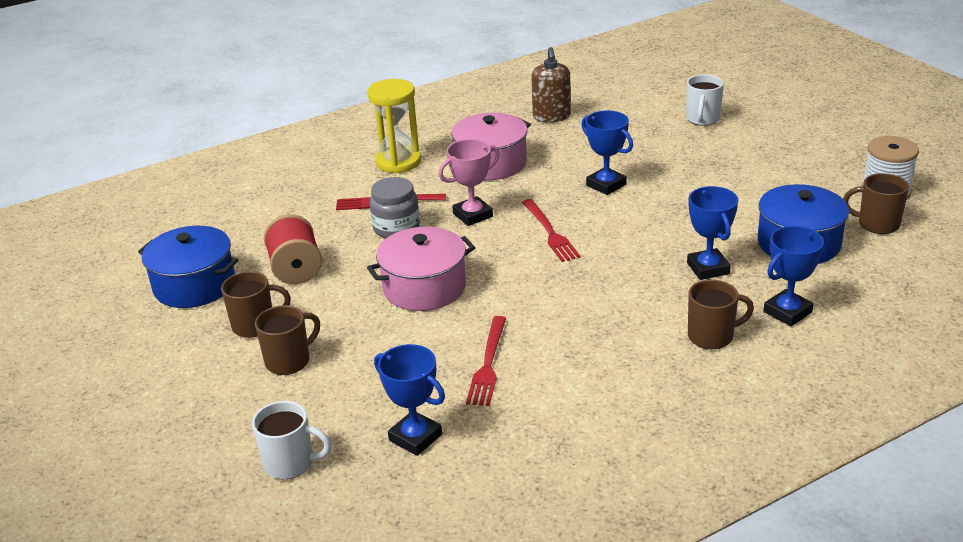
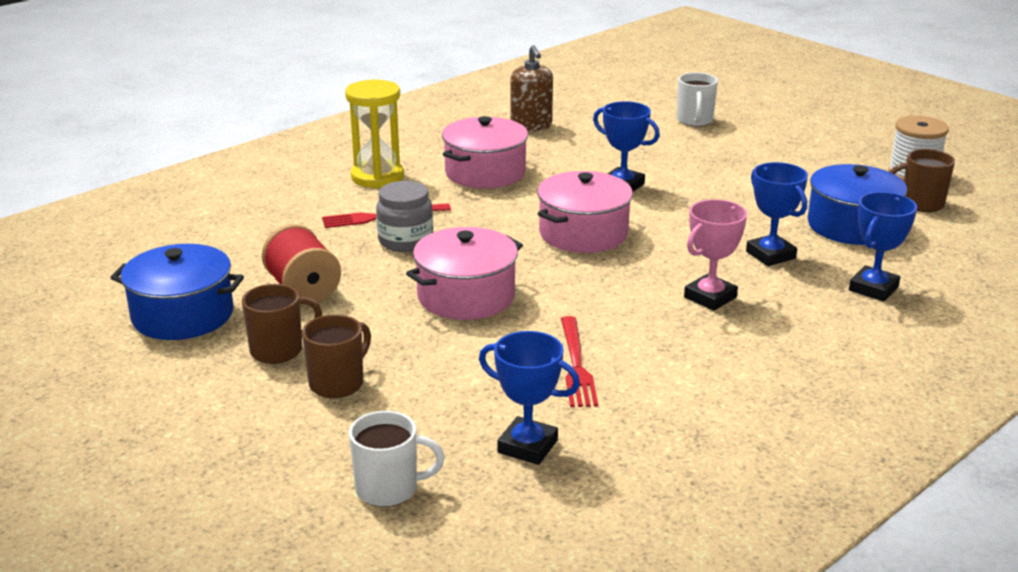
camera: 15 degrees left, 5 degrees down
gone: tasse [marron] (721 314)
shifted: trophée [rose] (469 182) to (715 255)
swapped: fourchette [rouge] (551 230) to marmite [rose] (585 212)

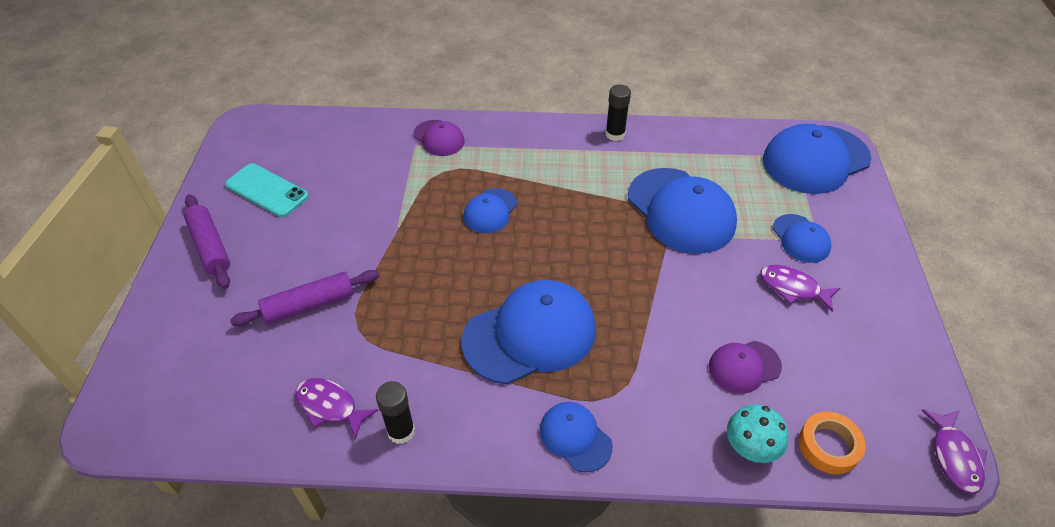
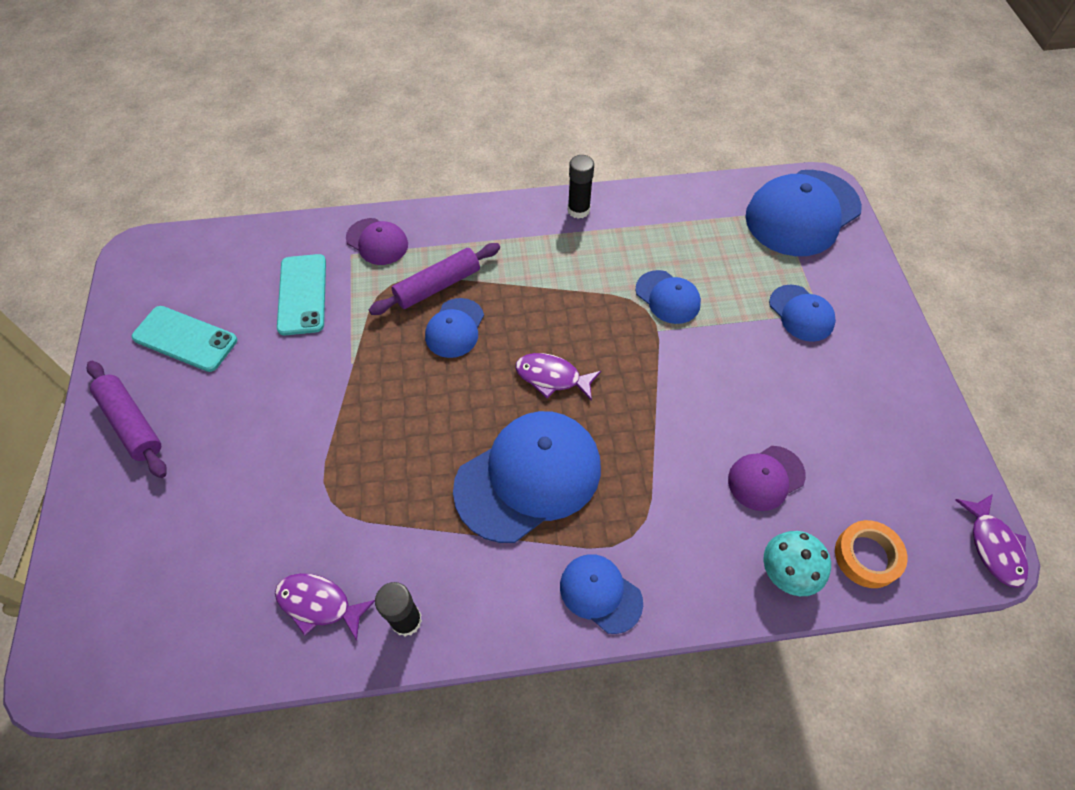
camera: 10 degrees left, 10 degrees up
new: téléphone [turquoise] (301 294)
shifted: rouleau à pâtisserie [violet] (304 298) to (434 279); poisson [violet] (800 288) to (558 377)
scaled: casquette [bleu] (682 211) = (668 297) x0.52

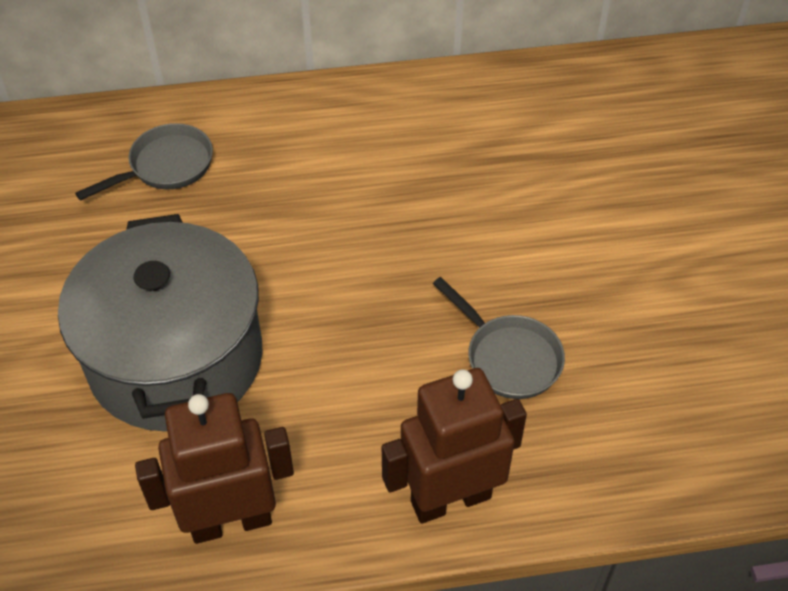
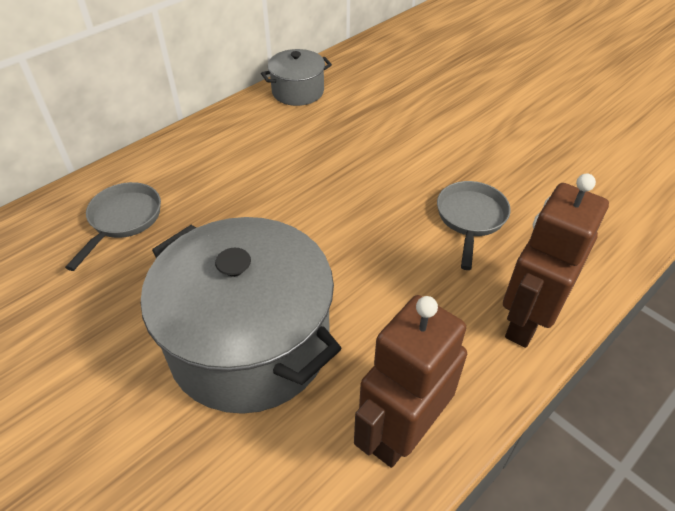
camera: 35 degrees left, 5 degrees down
new: marmite [gris] (296 77)
rotated: poêle [gris] (499 338) = (474 225) 90 degrees counterclockwise

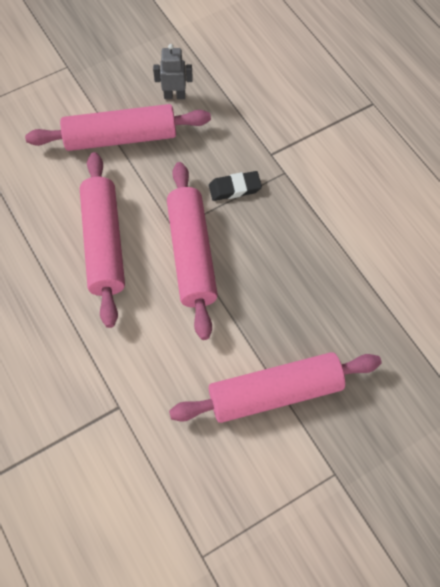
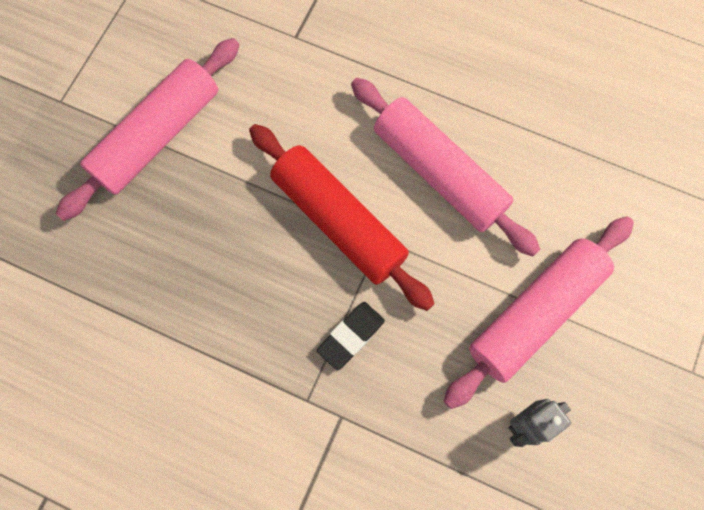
camera: 145 degrees right, 10 degrees up
repainted: rouleau à pâtisserie [rose] (192 251) to rouleau à pâtisserie [rouge] (342 217)

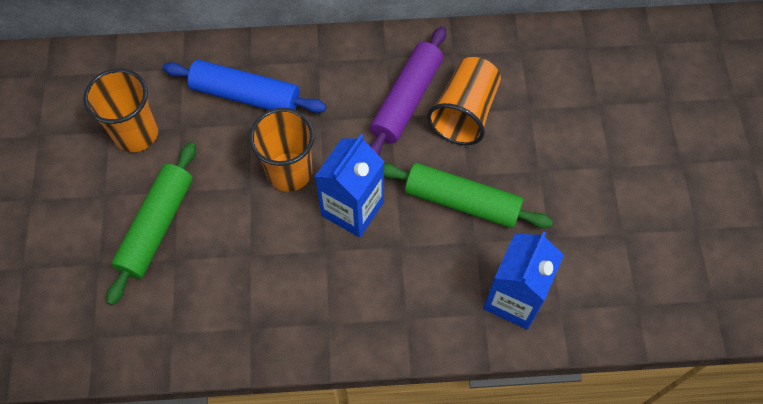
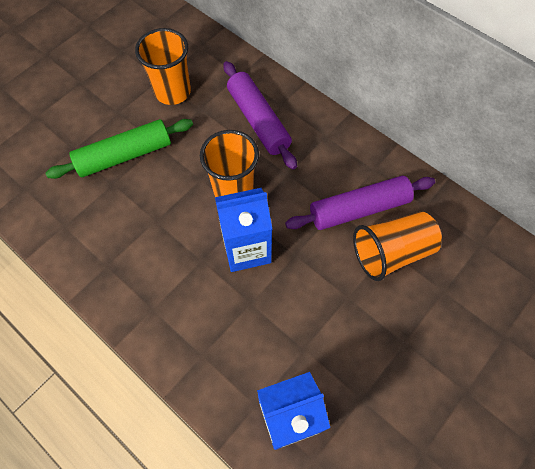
camera: 45 degrees right, 0 degrees up
gone: rouleau à pâtisserie [vert] (468 195)
repainted: rouleau à pâtisserie [bleu] (244 86) to rouleau à pâtisserie [violet] (260 115)

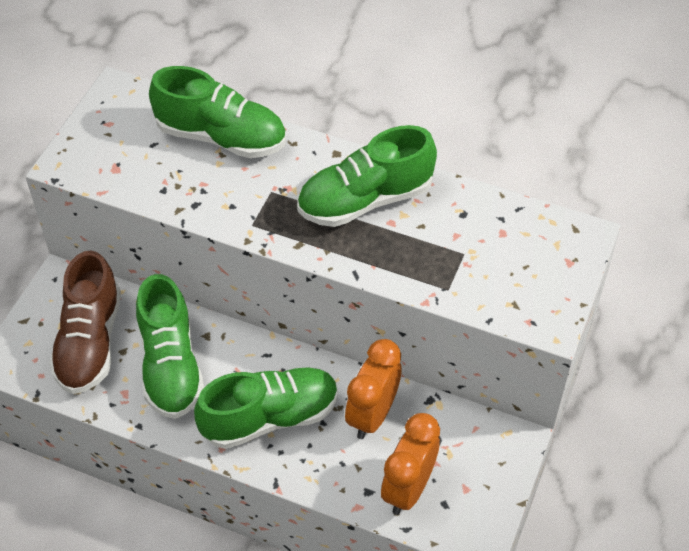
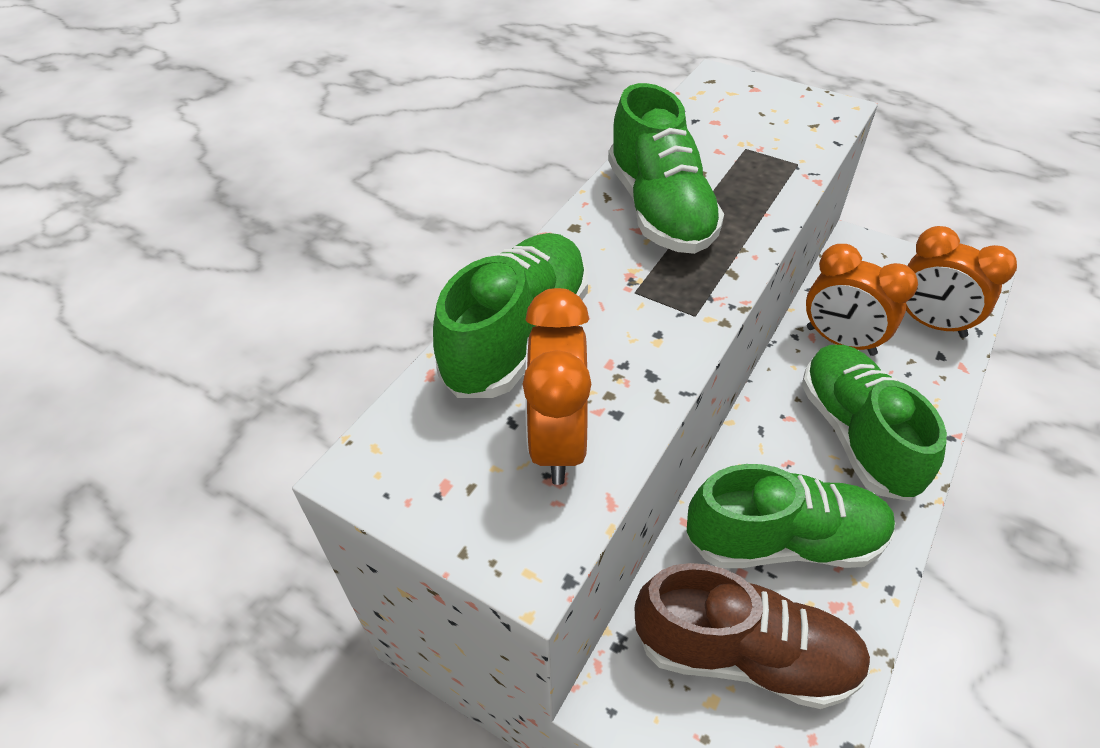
camera: 80 degrees left, 5 degrees down
new: réveil [orange] (557 386)

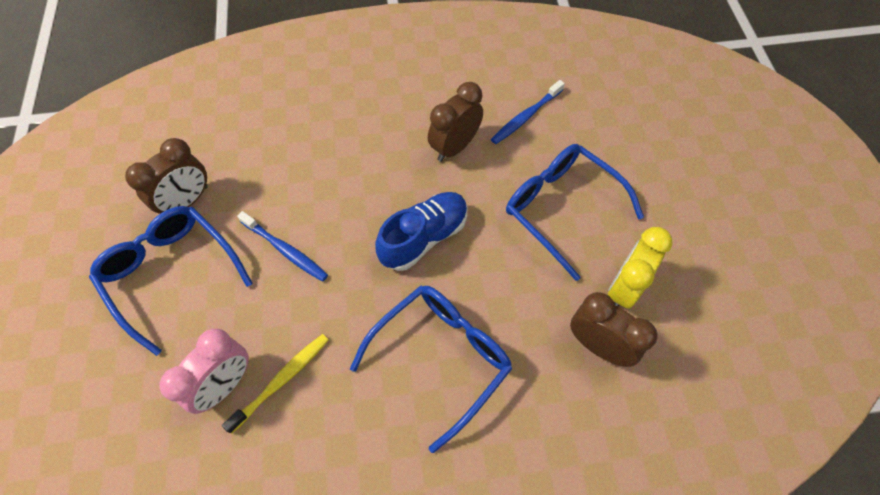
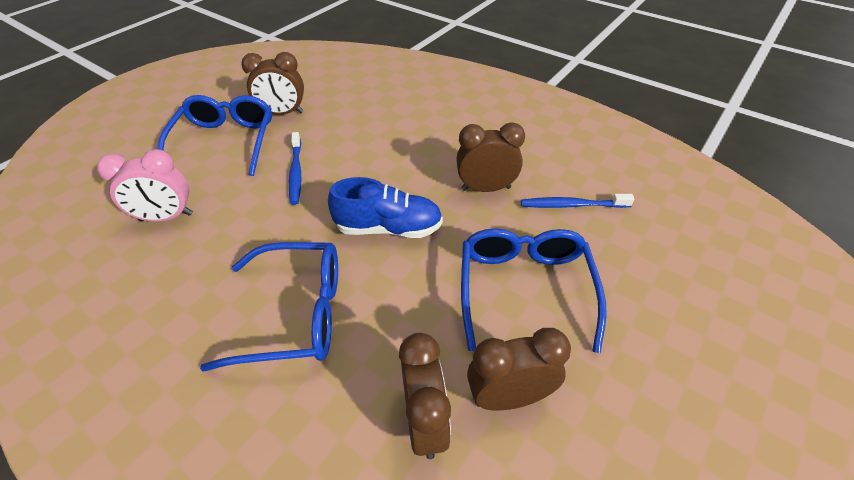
camera: 45 degrees right, 15 degrees down
gone: brosse à dents [jaune] (275 384)
repainted: réveil [jaune] (640 268) to réveil [marron] (519 369)

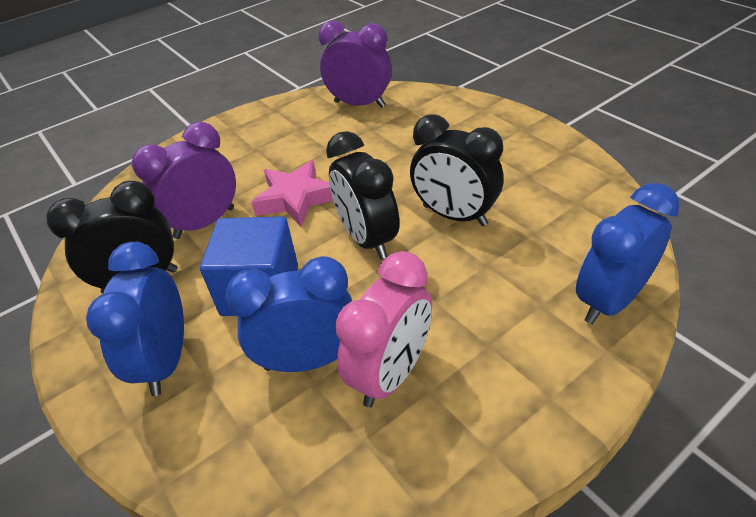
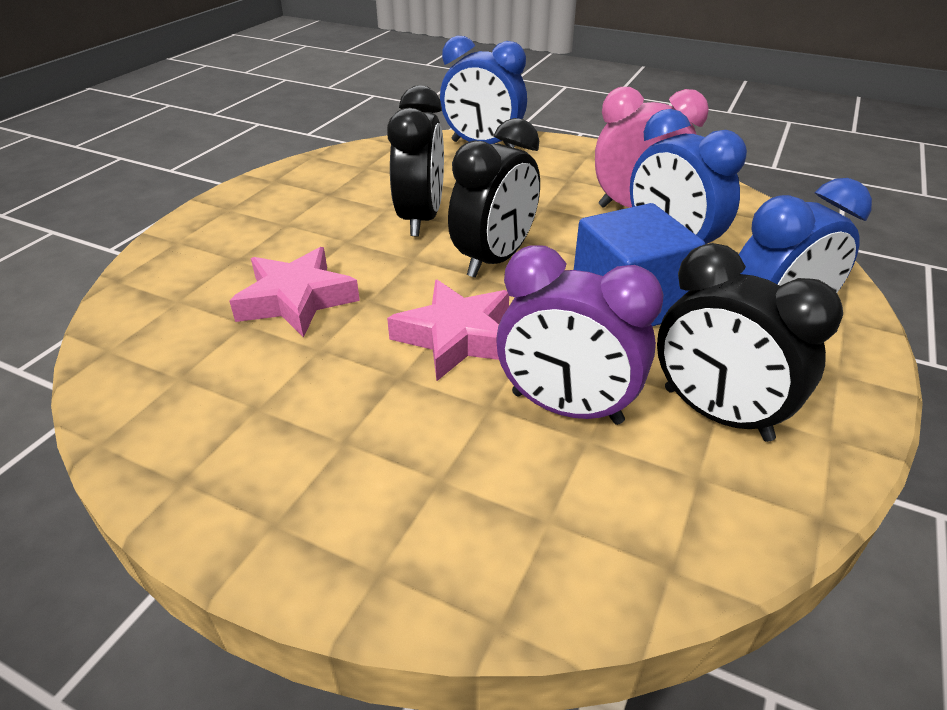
camera: 120 degrees left, 5 degrees down
gone: réveil [violet] (355 64)
new: étoile [rose] (294 292)

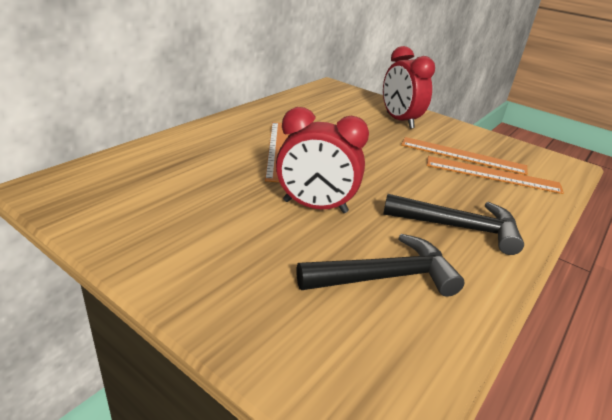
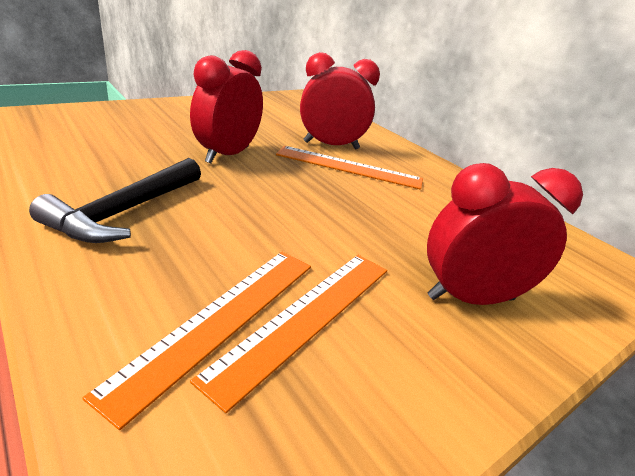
camera: 105 degrees right, 0 degrees up
gone: marteau [noir] (380 265)
new: réveil [rouge] (340 101)

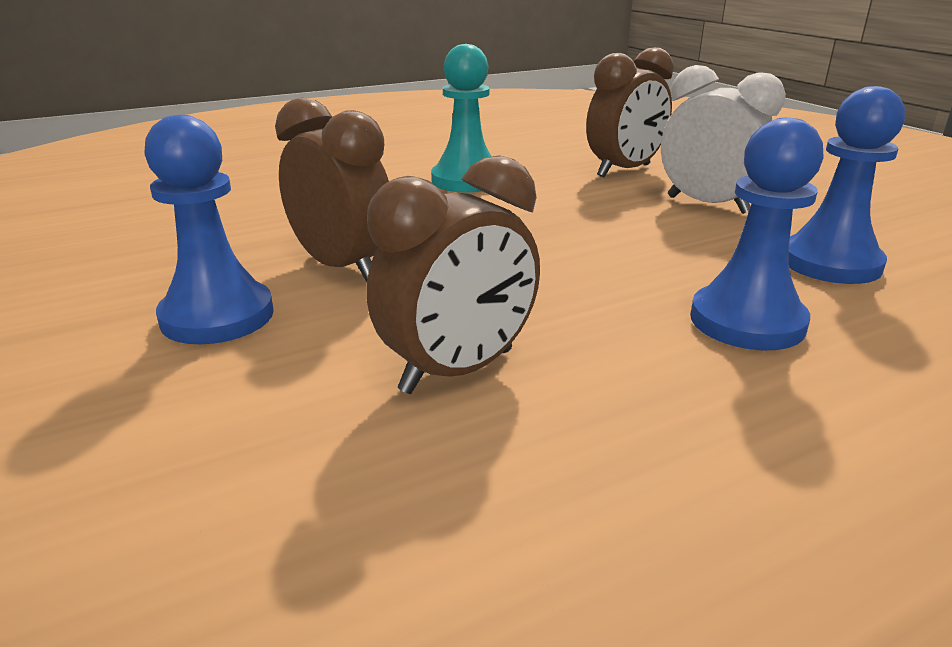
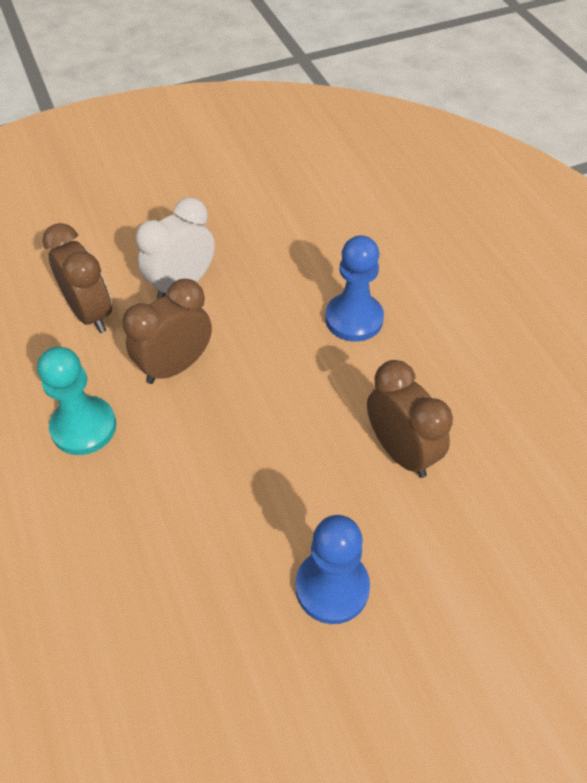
camera: 85 degrees left, 25 degrees up
gone: pion [bleu] (847 185)
shifted: réveil [marron] (332 190) to (167 331)

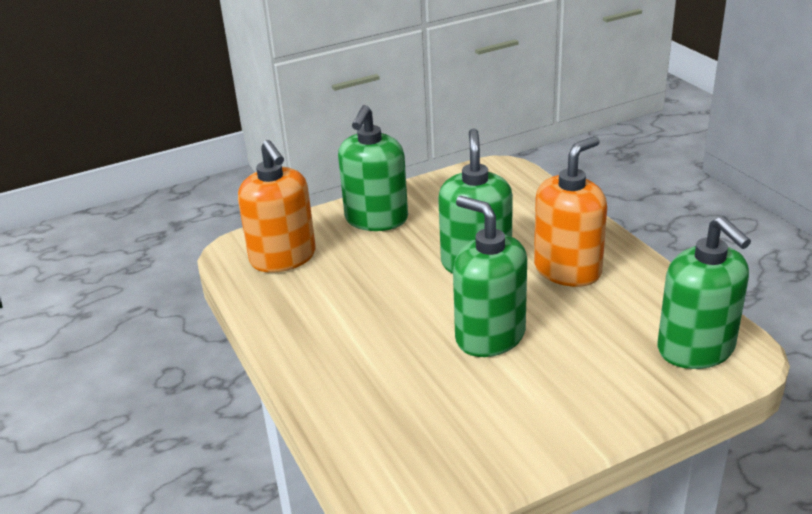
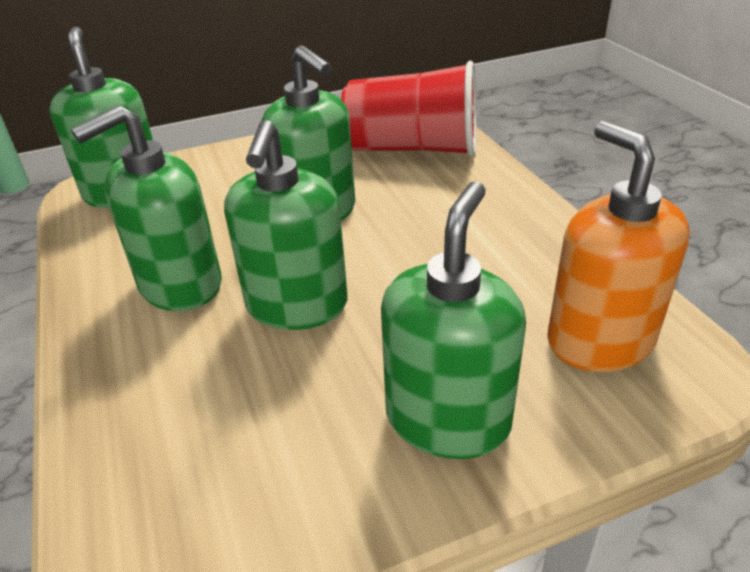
camera: 175 degrees left, 5 degrees up
new: gobelet [rouge] (409 109)
repainted: distributeur de savon [orange] (570 211) to distributeur de savon [vert] (146 208)

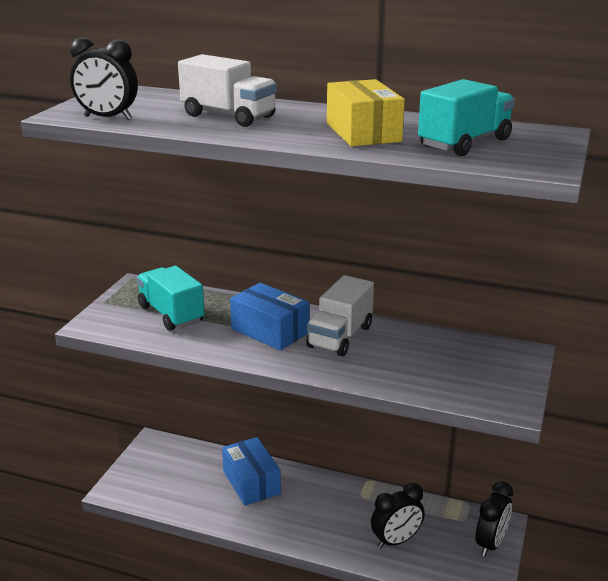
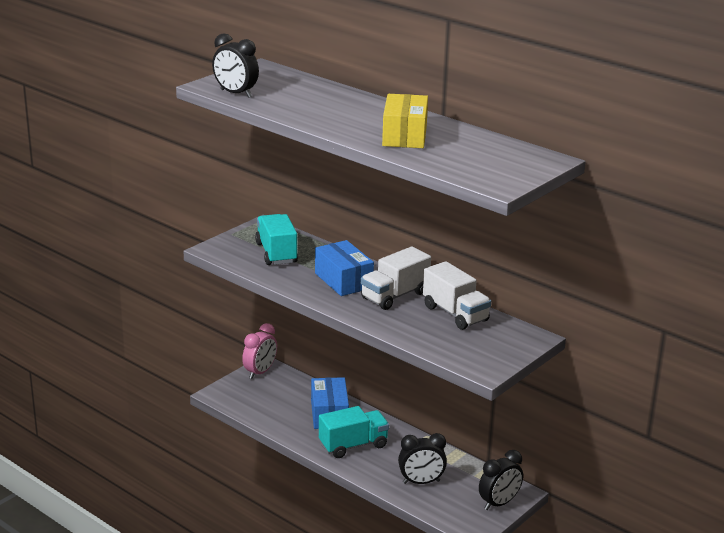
camera: 20 degrees right, 0 degrees up
new: réveil [rose] (259 351)
shifted: camion [turquoise] (466 117) to (354 432); camion [blanc] (227 90) to (457 295)

